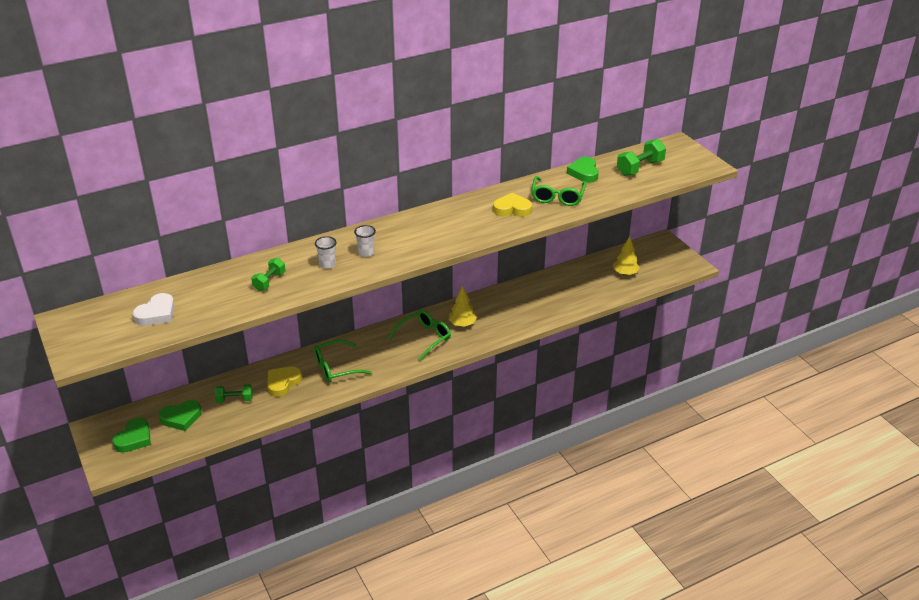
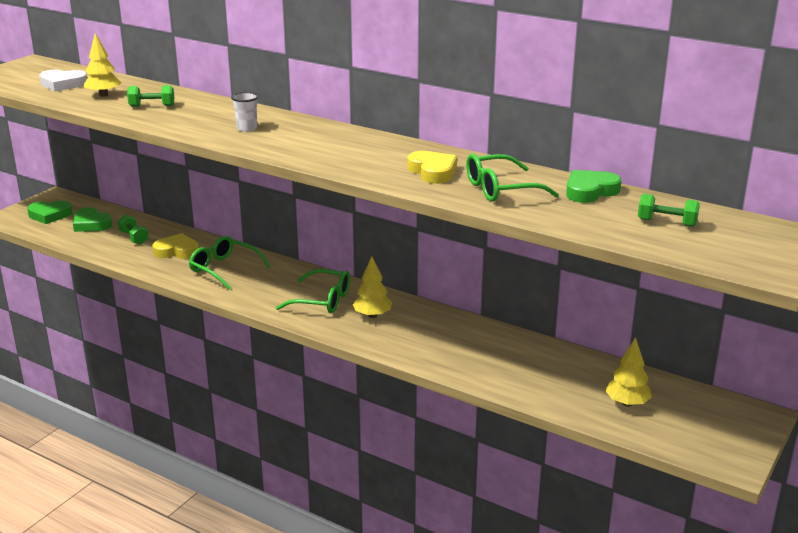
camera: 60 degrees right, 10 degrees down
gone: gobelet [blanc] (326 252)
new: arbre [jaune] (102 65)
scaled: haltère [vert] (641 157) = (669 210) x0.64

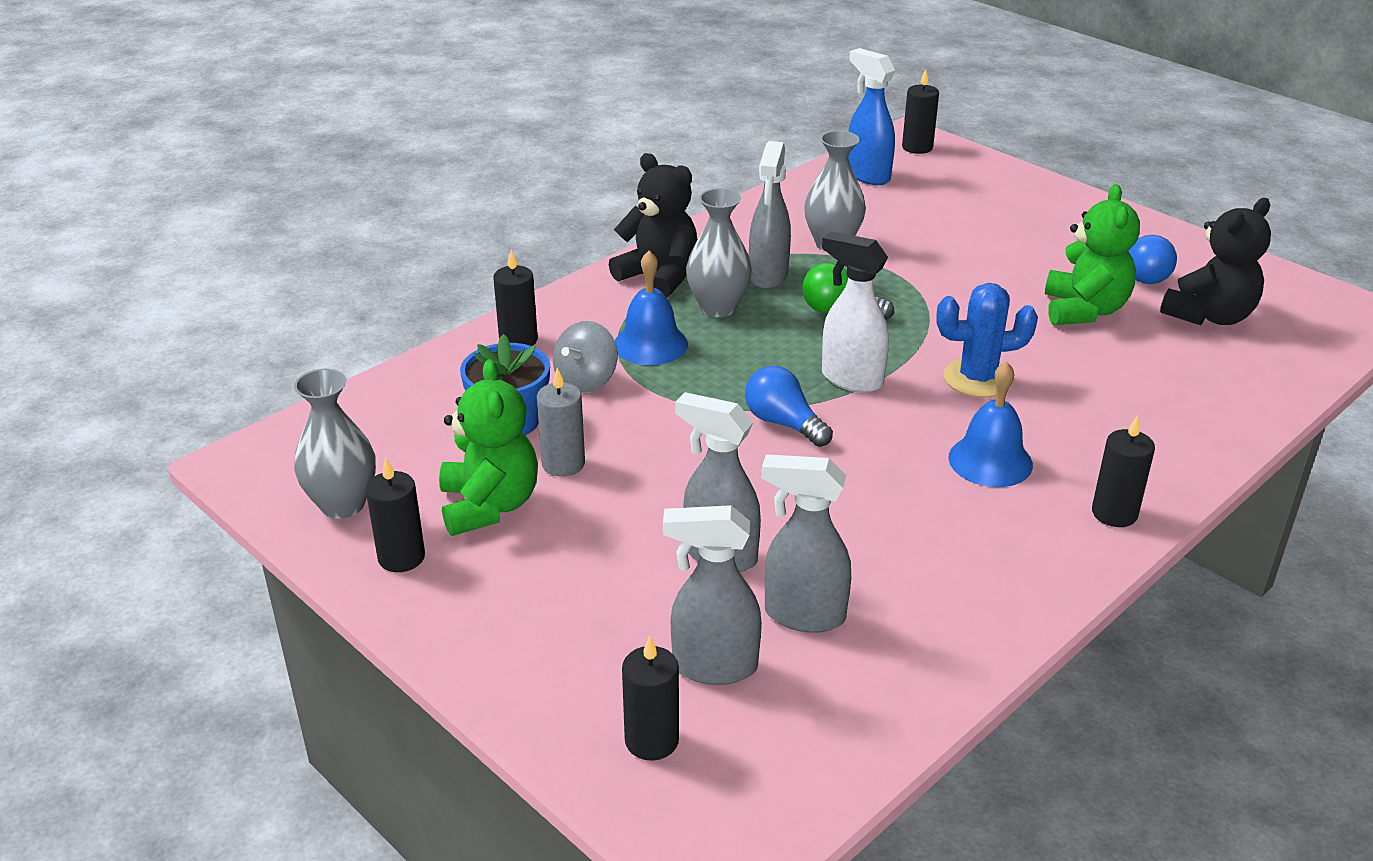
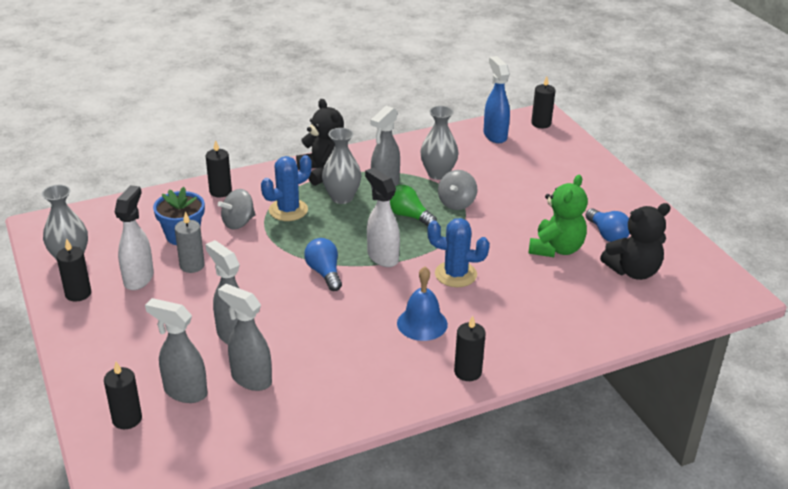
camera: 20 degrees right, 0 degrees up
new: toupie [gris] (457 190)
swapped: ours en peluche [vert] (488 447) to vaporisateur [blanc] (134 237); cloche [bleu] (651 308) to cactus [bleu] (286 188)

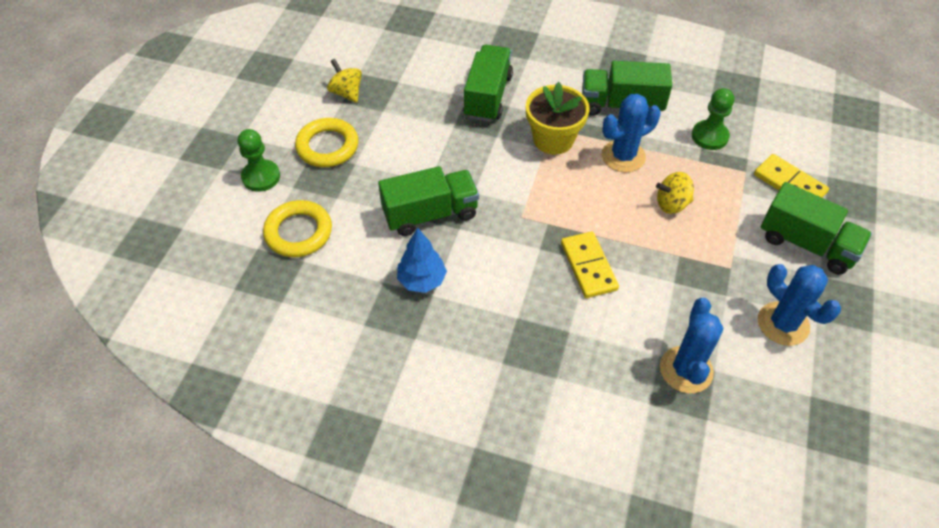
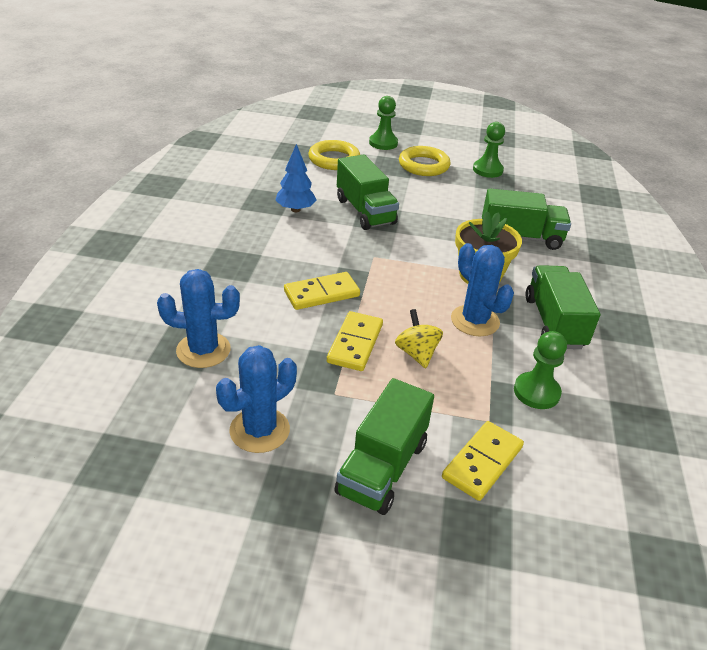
camera: 80 degrees right, 15 degrees down
new: domino [jaune] (355 341)
swapped: toupie [jaune] (344 81) to pion [vert] (489 150)

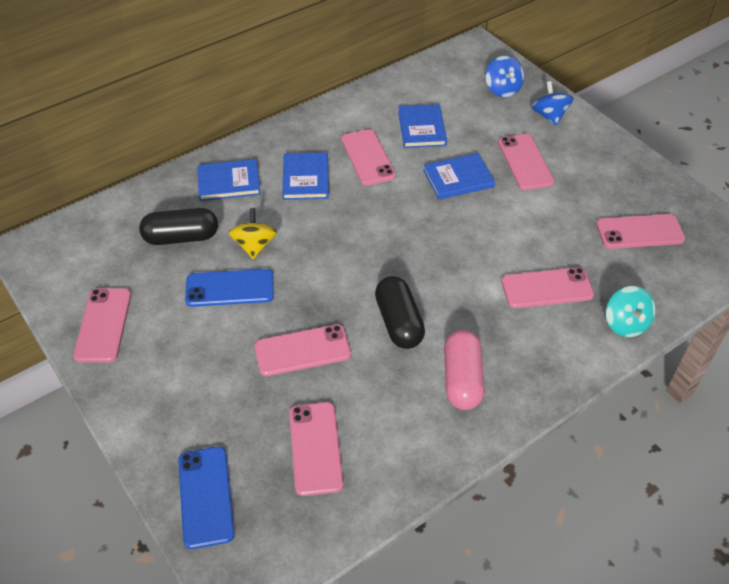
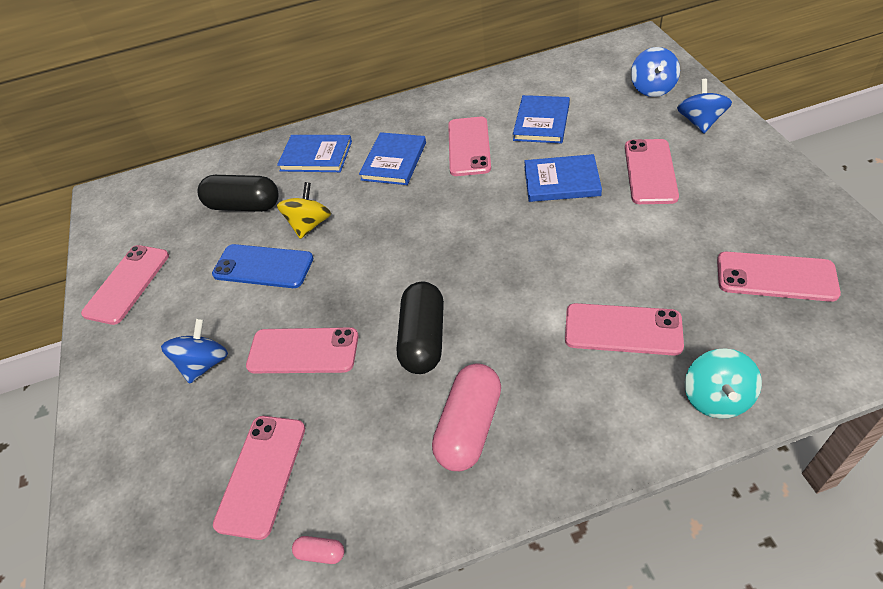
camera: 25 degrees right, 0 degrees up
gone: téléphone [bleu] (206 498)
new: toupie [bleu] (194 351); gélule [rose] (318 550)

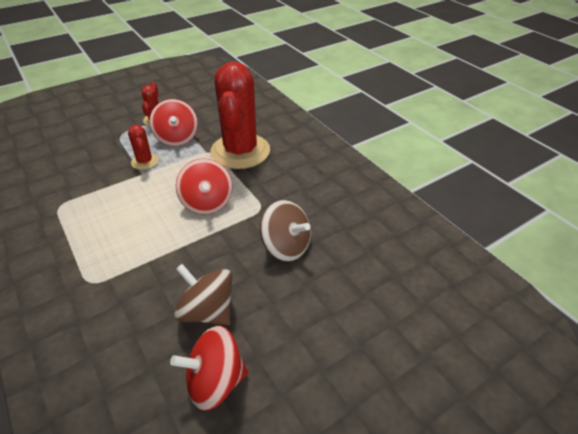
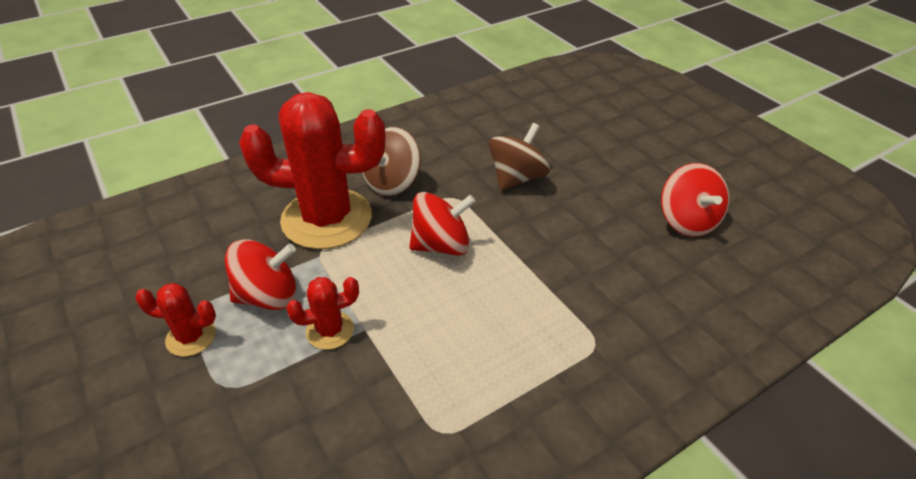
camera: 90 degrees left, 0 degrees up
shifted: toupie [marron] (203 294) to (391 161)

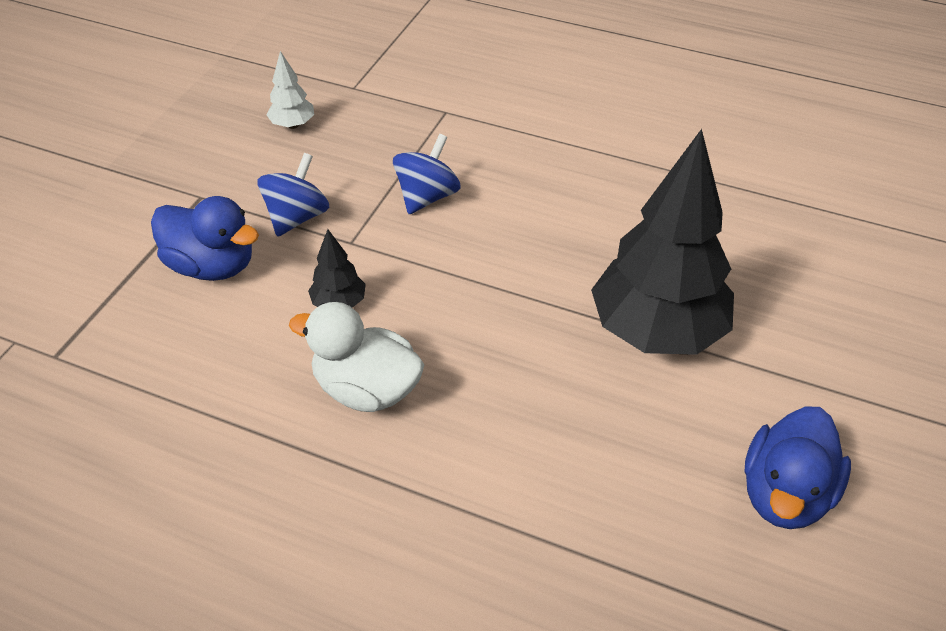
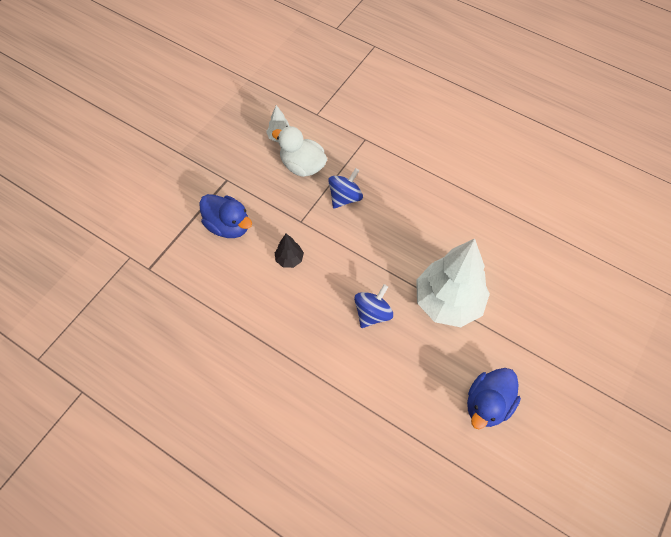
camera: 10 degrees right, 15 degrees up
shifted: canard [blanc] (357 357) to (299 151); toupie [bleu] (293 195) to (373 306)
repainted: arbre [noir] (662 242) to arbre [blanc] (453 282)

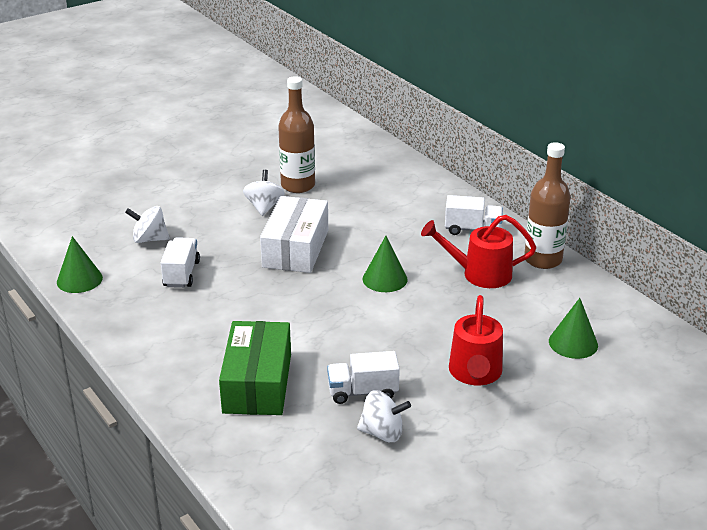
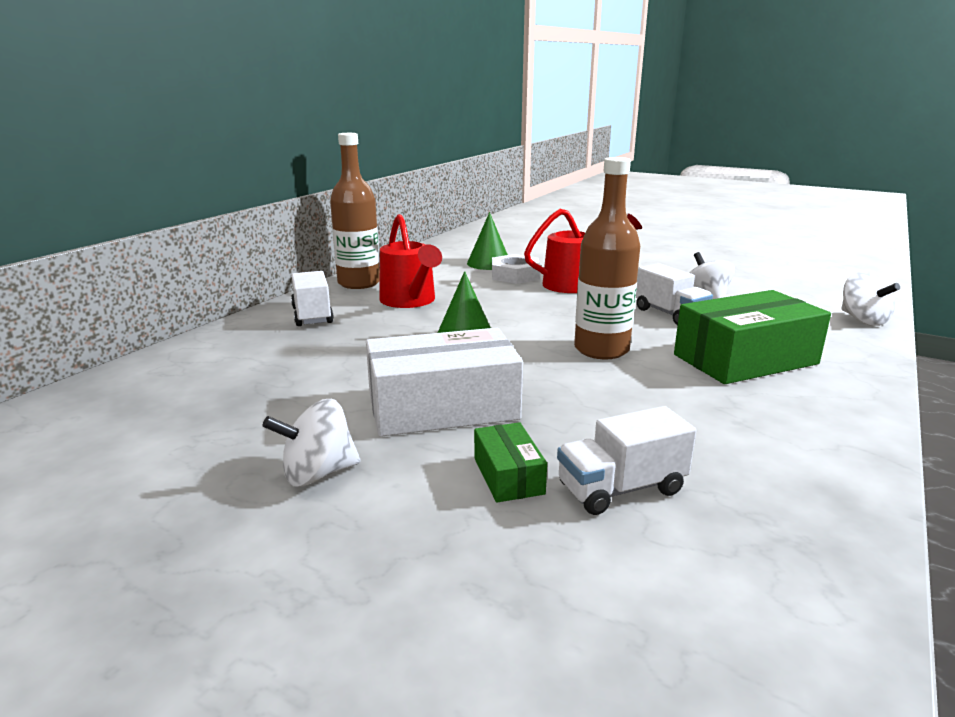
camera: 115 degrees left, 10 degrees down
gone: cône [vert] (80 264)
new: boîte [vert] (510 462); écrou [blanc] (516 269)
shifted: bouteille [marron] (296 134) to (607 258); toupie [blanc] (147 224) to (870 298)

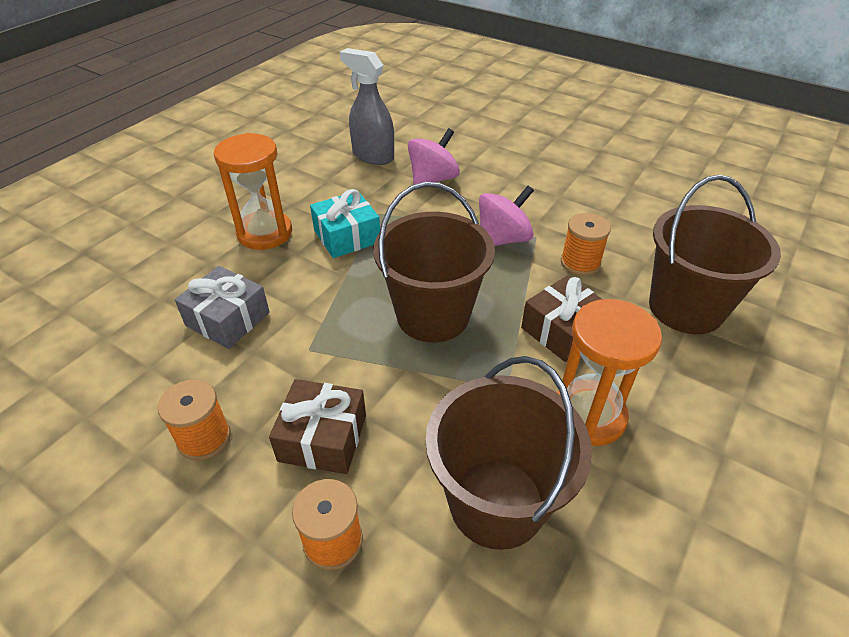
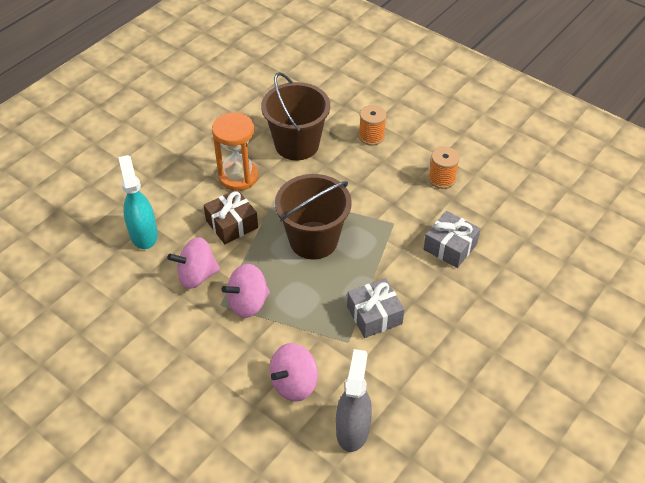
camera: 175 degrees left, 5 degrees up
gone: sablier [orange] (253 191); cadeau [marron] (317 426)
swapped: seau [marron] (715 254) to vaporisateur [turquoise] (138 202); bobine [orange] (586 244) to toupie [rose] (193 263)
repainted: cadeau [turquoise] (345 223) to cadeau [gris] (376 308)
rotated: vaporisateur [gris] (367 106) = (354 400) 120 degrees counterclockwise

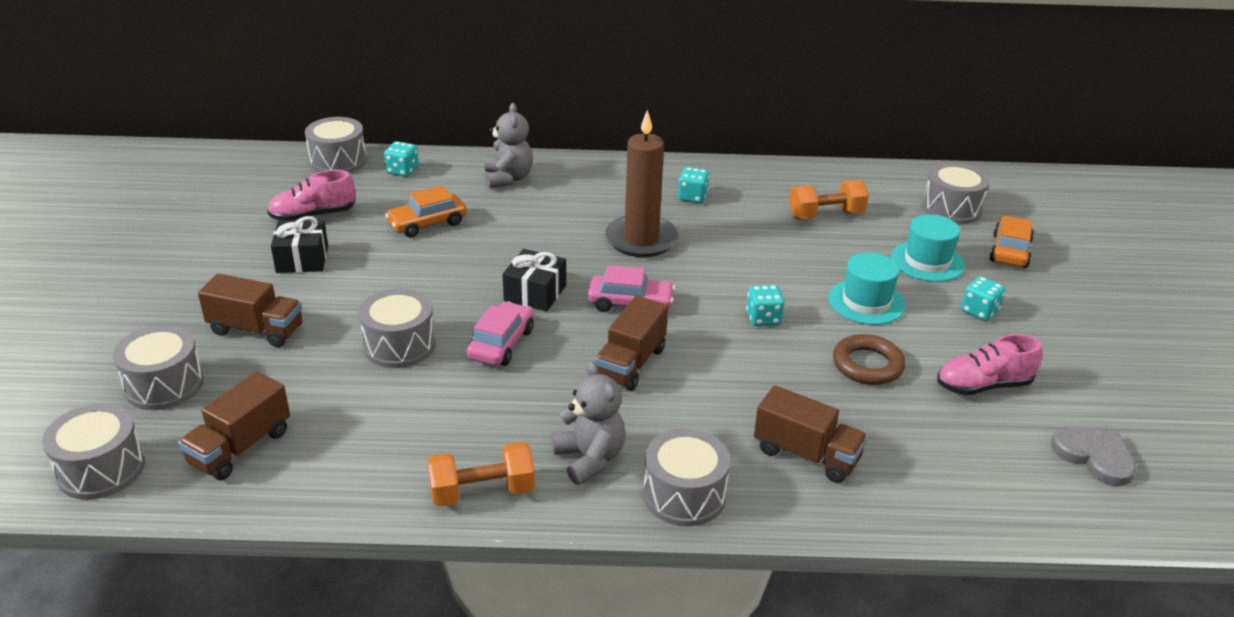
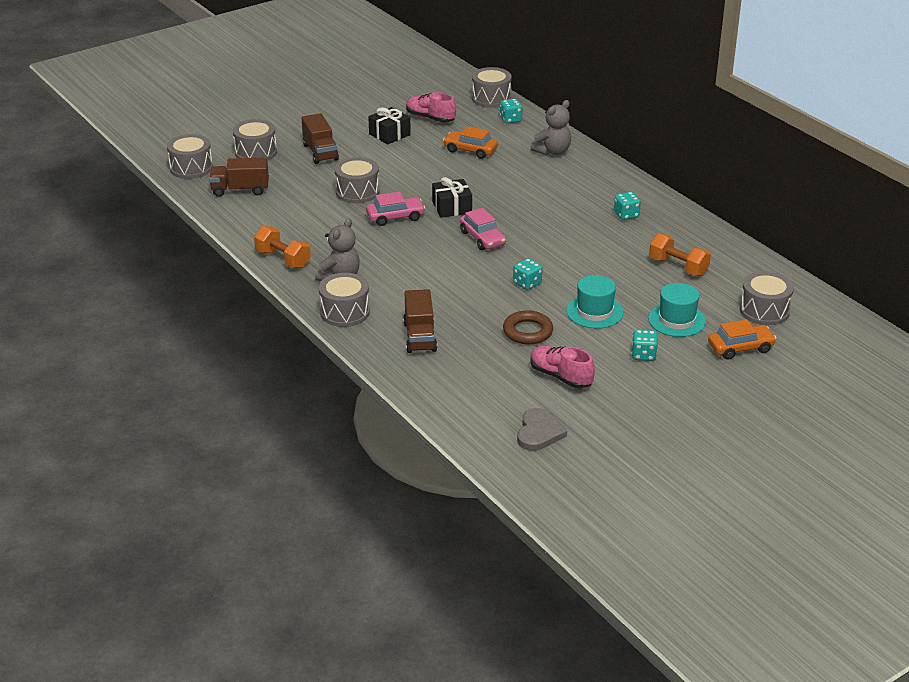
camera: 55 degrees right, 0 degrees up
gone: camion [marron] (631 343); bougie [marron] (641 183)

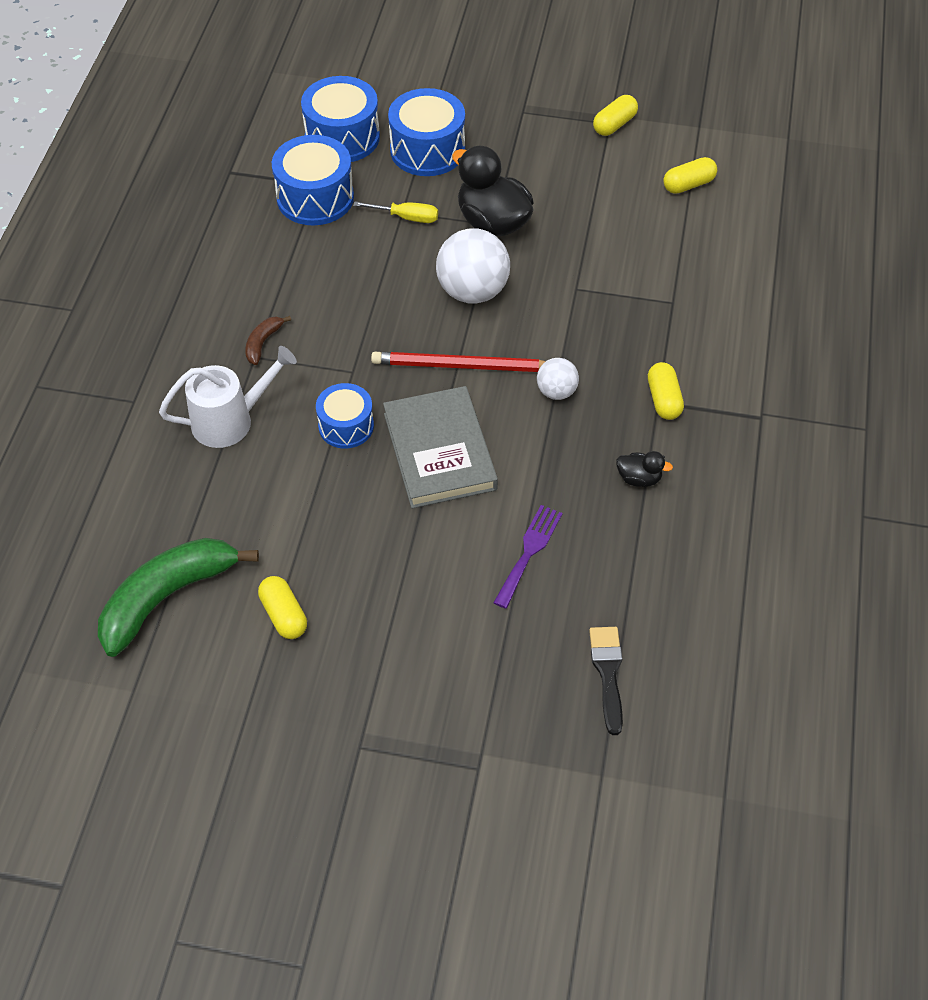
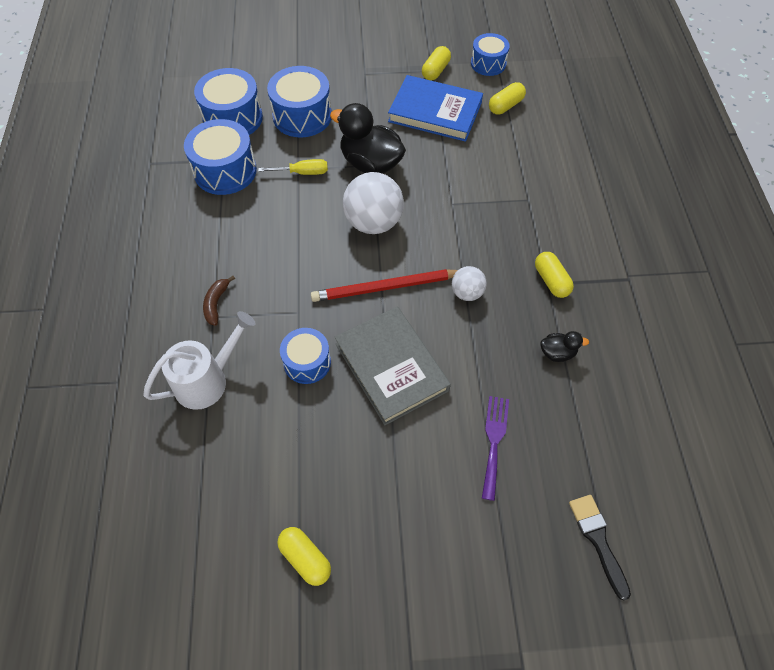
camera: 15 degrees left, 5 degrees up
gone: banane [vert] (178 597)
new: livre [bleu] (435 108); tambour [bleu] (490 54)

